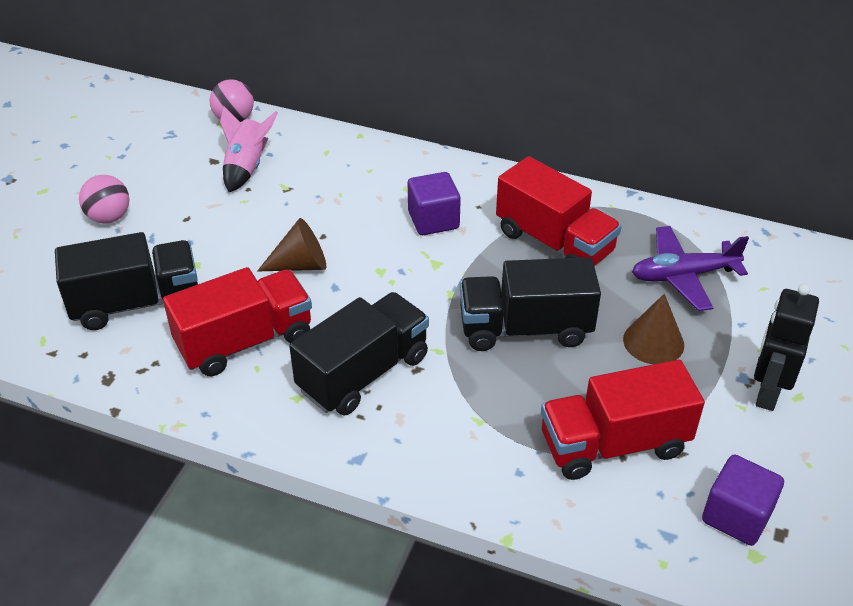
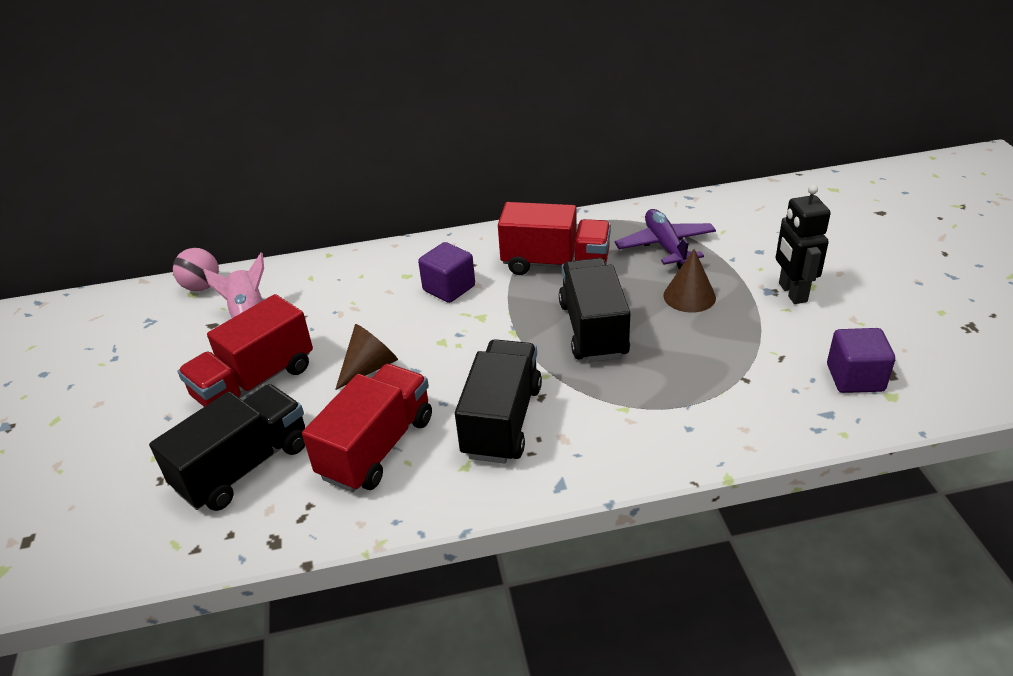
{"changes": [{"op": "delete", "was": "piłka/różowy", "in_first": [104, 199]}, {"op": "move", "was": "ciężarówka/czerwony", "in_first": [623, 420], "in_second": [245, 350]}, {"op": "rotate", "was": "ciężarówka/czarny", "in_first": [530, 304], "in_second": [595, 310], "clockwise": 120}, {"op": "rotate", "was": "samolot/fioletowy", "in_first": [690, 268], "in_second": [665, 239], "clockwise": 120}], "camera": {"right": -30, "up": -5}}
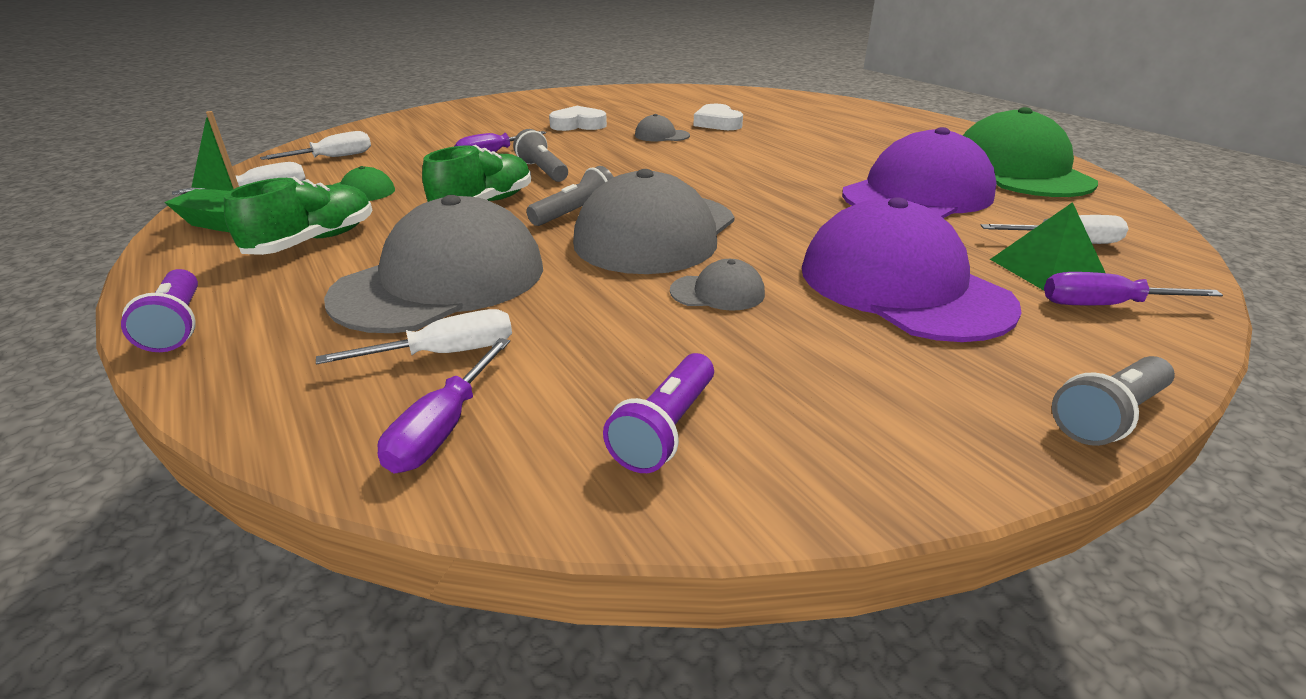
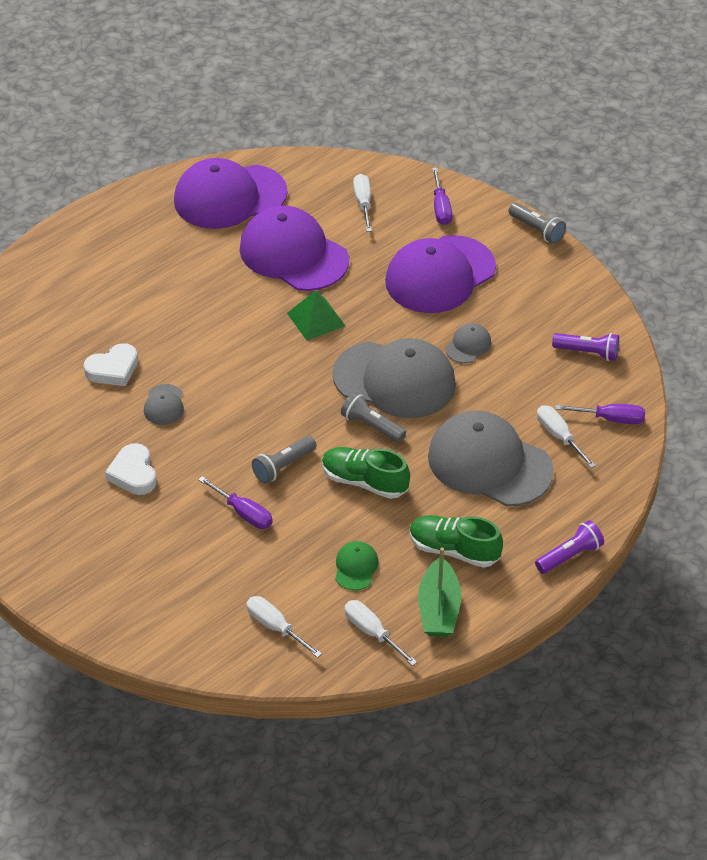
{"changes": [{"op": "move", "was": "piramida/zielony", "in_first": [1047, 246], "in_second": [316, 315]}, {"op": "recolor", "was": "czapka/zielony", "now": "czapka/fioletowy", "in_first": [1030, 152], "in_second": [231, 193]}, {"op": "rotate", "was": "czapka/szary", "in_first": [717, 285], "in_second": [468, 343], "clockwise": 45}], "camera": {"right": -100, "up": 15}}
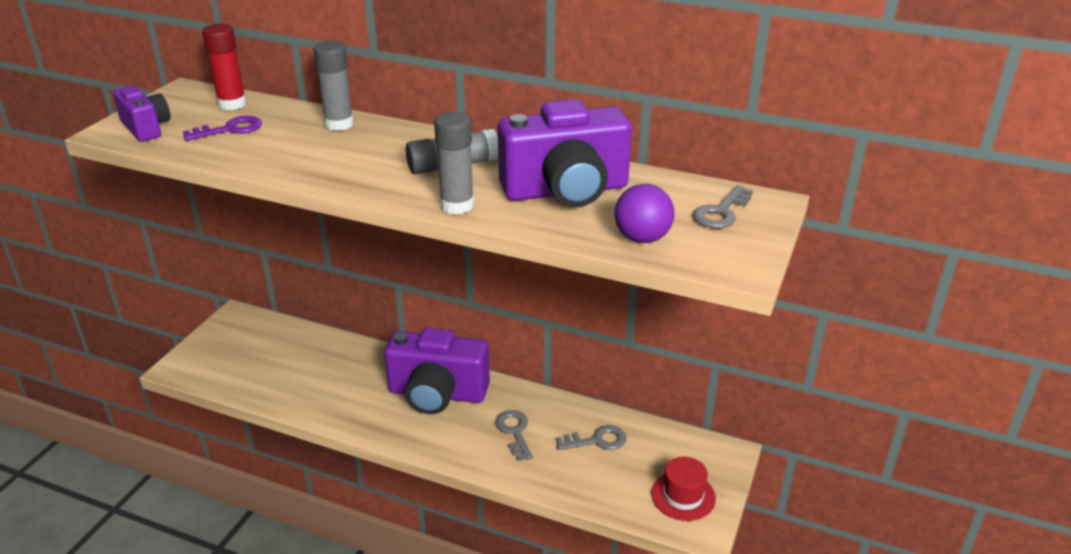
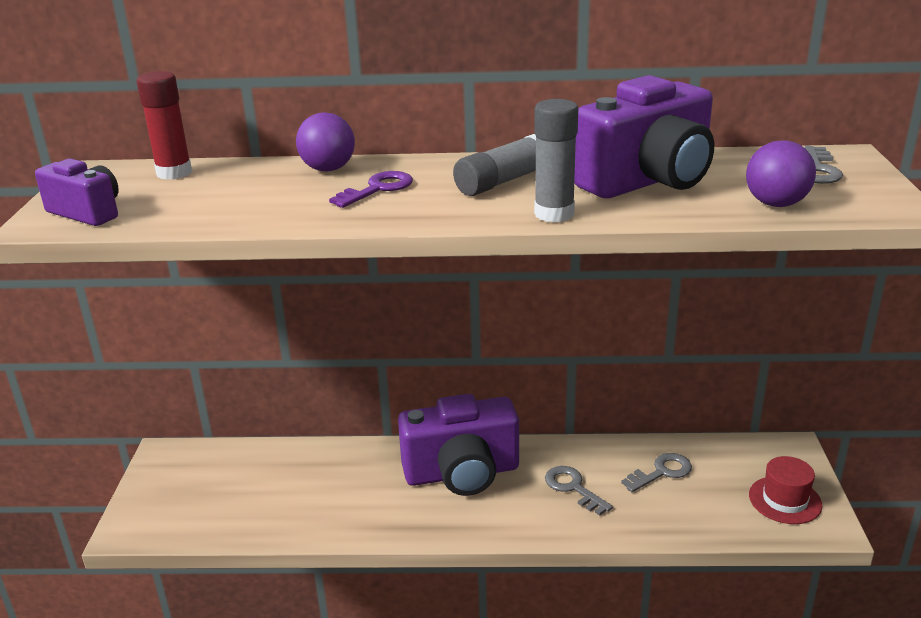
{"changes": [{"op": "move", "was": "klucz/fioletowy", "in_first": [222, 128], "in_second": [371, 189]}, {"op": "replace", "was": "klej w sztyfcie/szary", "now": "piłka/fioletowy", "in_first": [334, 86], "in_second": [325, 142]}], "camera": {"right": -20, "up": -5}}
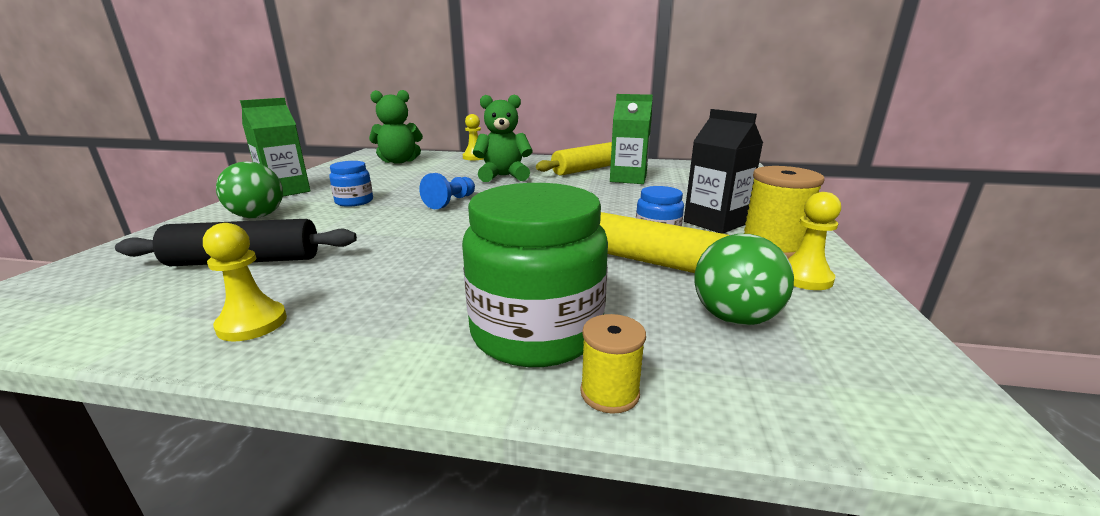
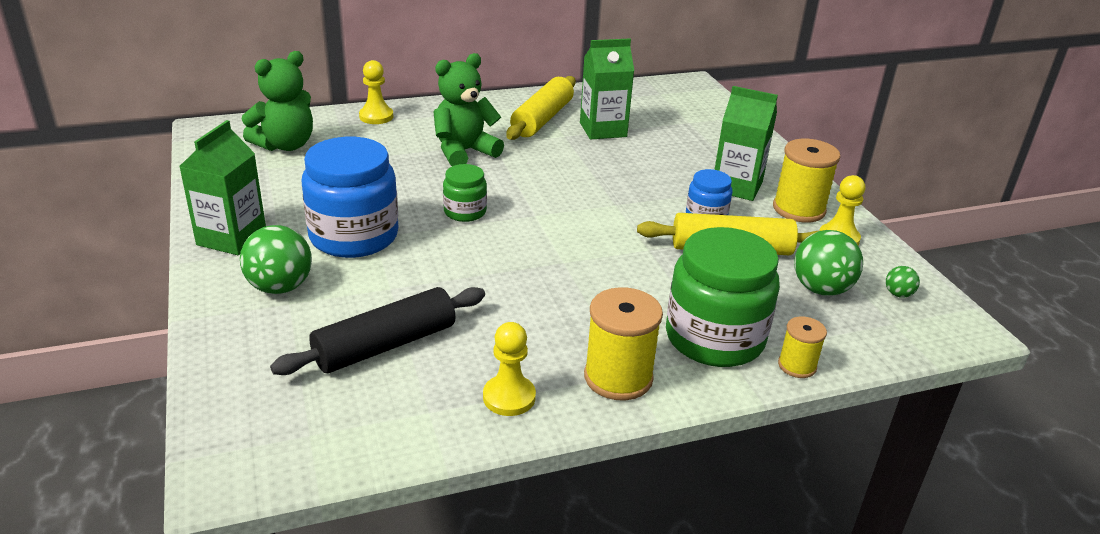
{"changes": [{"op": "insert", "now": "szpulka/żółty", "in_second": [623, 344]}, {"op": "insert", "now": "piłka/zielony", "in_second": [903, 282]}, {"op": "replace", "was": "pionek/niebieski", "now": "słoik/zielony", "in_first": [447, 191], "in_second": [465, 193]}, {"op": "recolor", "was": "karton mleka/czarny", "now": "karton mleka/zielony", "in_first": [723, 171], "in_second": [746, 143]}, {"op": "resize", "was": "słoik/niebieski", "in_first": [351, 184], "in_second": [349, 197], "ratio": 1.96}], "camera": {"right": -30, "up": 10}}
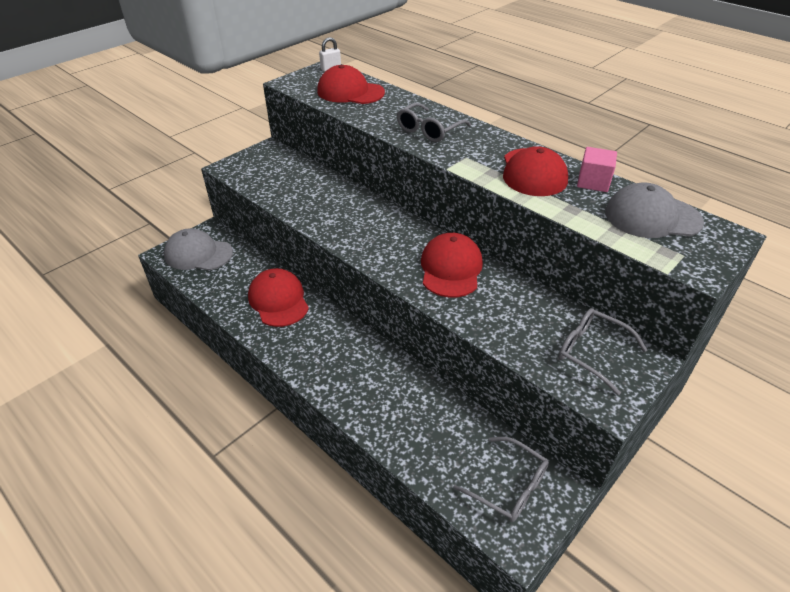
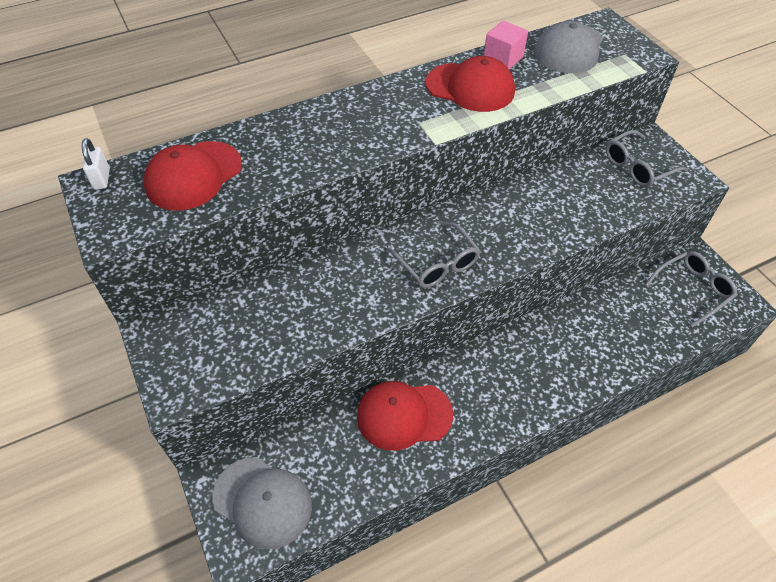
{"changes": [{"op": "delete", "was": "czapka/czerwony", "in_first": [452, 265]}, {"op": "move", "was": "okulary/szary", "in_first": [434, 122], "in_second": [434, 255]}, {"op": "rotate", "was": "czapka/szary", "in_first": [198, 249], "in_second": [262, 503], "clockwise": -90}], "camera": {"right": -70, "up": 10}}
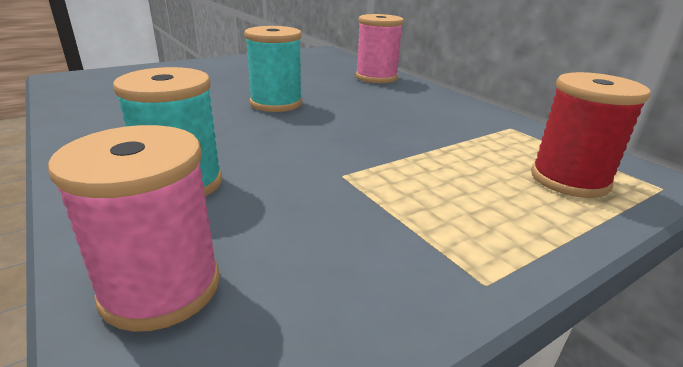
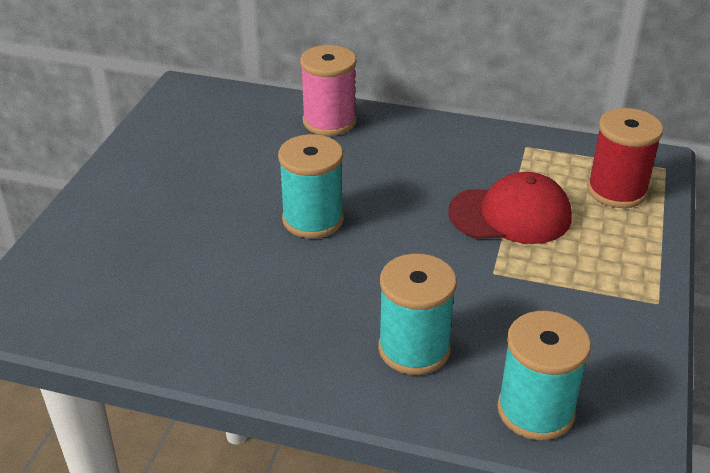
{"changes": [{"op": "insert", "now": "czapka/czerwony", "in_second": [510, 208]}, {"op": "recolor", "was": "szpulka/różowy", "now": "szpulka/turkusowy", "in_first": [134, 228], "in_second": [544, 375]}], "camera": {"right": -40, "up": 10}}
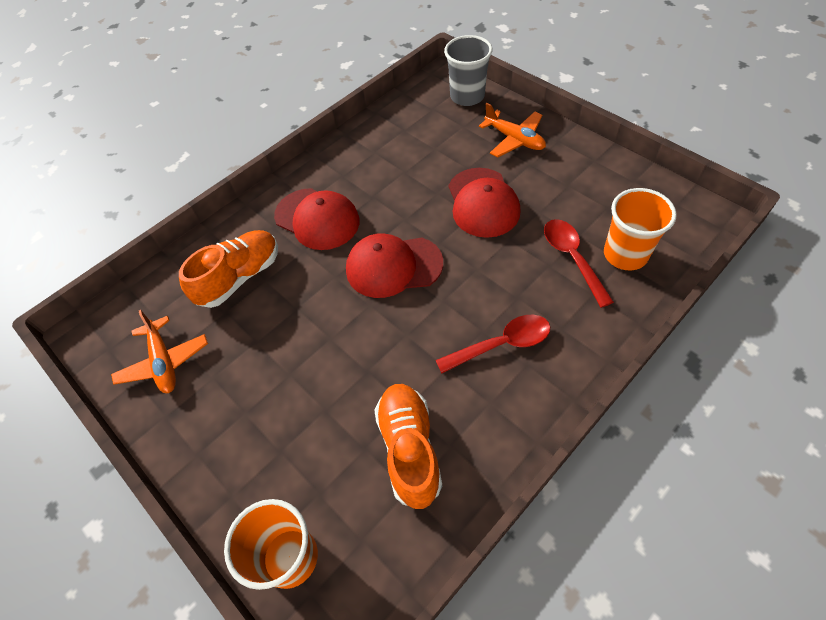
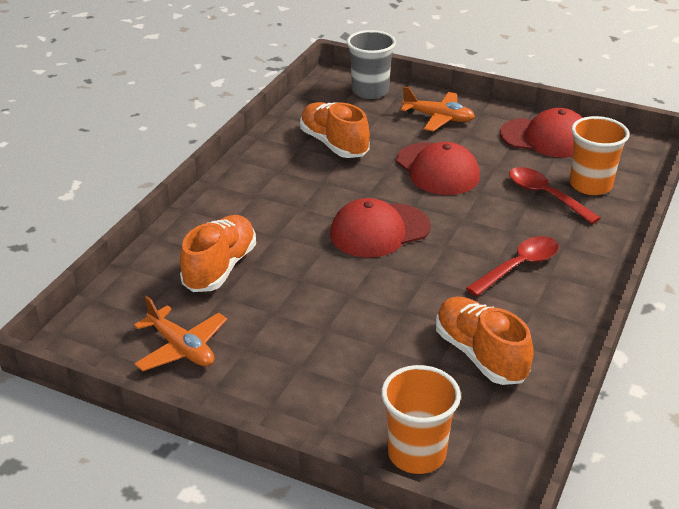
{"changes": [{"op": "insert", "now": "but/pomarańczowy", "in_second": [335, 130]}, {"op": "move", "was": "czapka/czerwony", "in_first": [317, 219], "in_second": [541, 133]}], "camera": {"right": -25, "up": -20}}
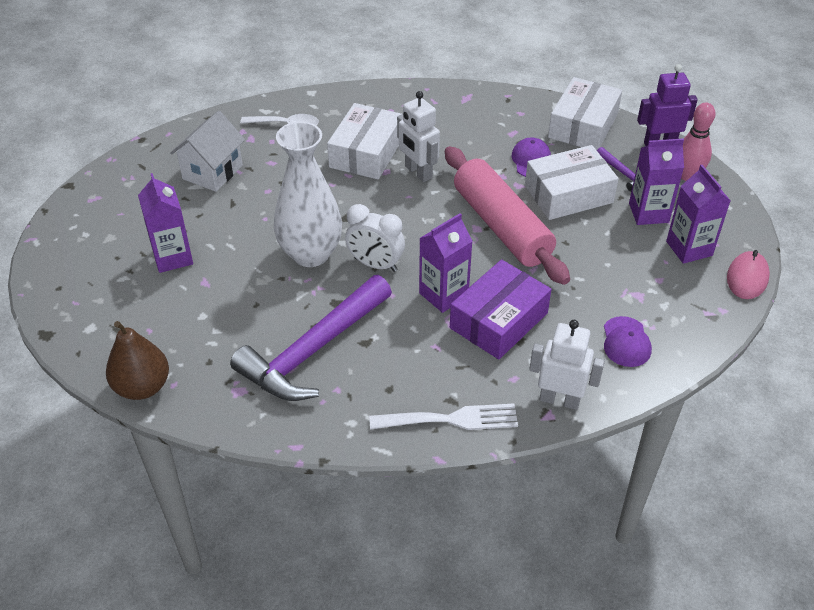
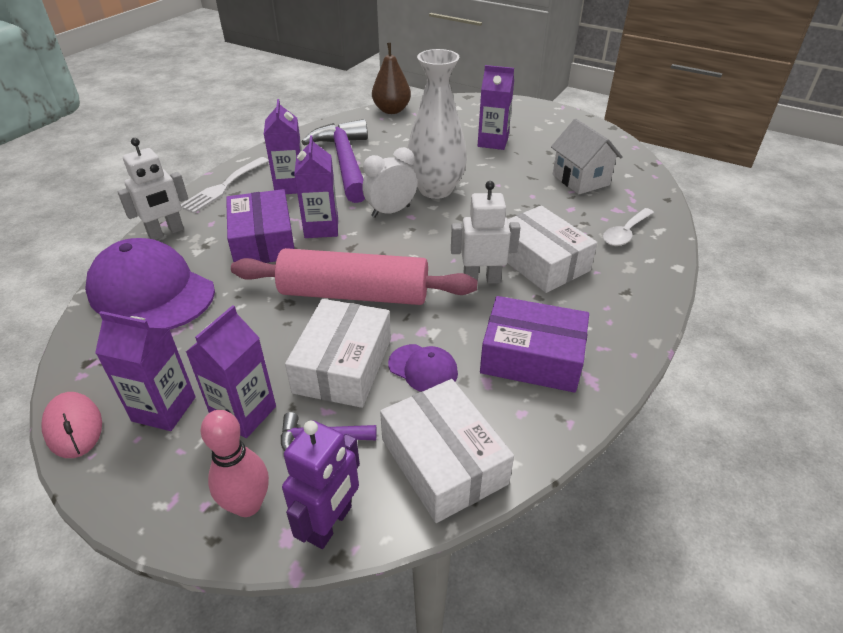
{"changes": [{"op": "insert", "now": "karton mleka/fioletowy", "in_second": [283, 146]}, {"op": "insert", "now": "pudełko/fioletowy", "in_second": [534, 344]}, {"op": "resize", "was": "czapka/fioletowy", "in_first": [628, 341], "in_second": [150, 283], "ratio": 2.12}], "camera": {"right": 125, "up": -5}}
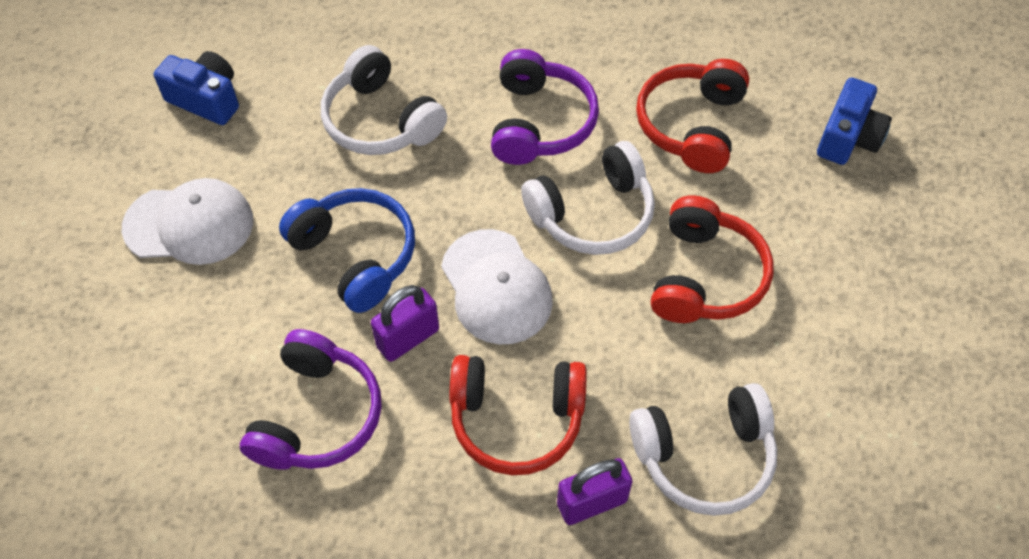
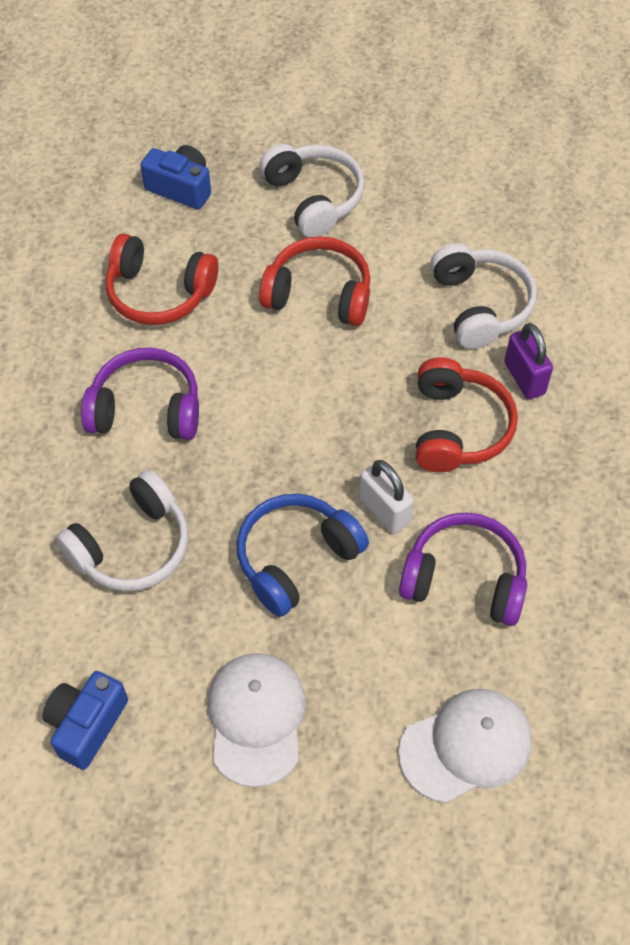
{"changes": [{"op": "move", "was": "czapka/biały", "in_first": [497, 287], "in_second": [465, 746]}, {"op": "move", "was": "słuchawki/biały", "in_first": [588, 198], "in_second": [312, 191]}, {"op": "recolor", "was": "kłódka/fioletowy", "now": "kłódka/biały", "in_first": [405, 323], "in_second": [386, 497]}], "camera": {"right": -90, "up": 0}}
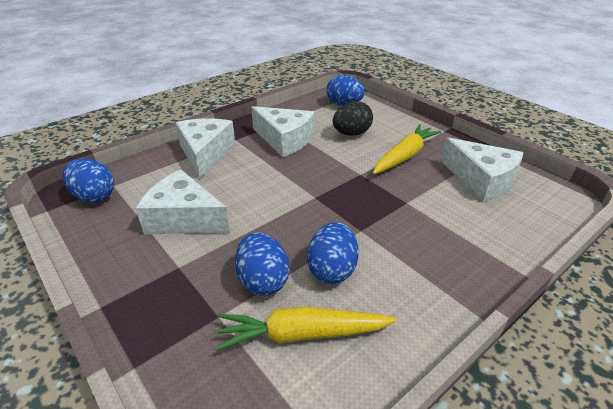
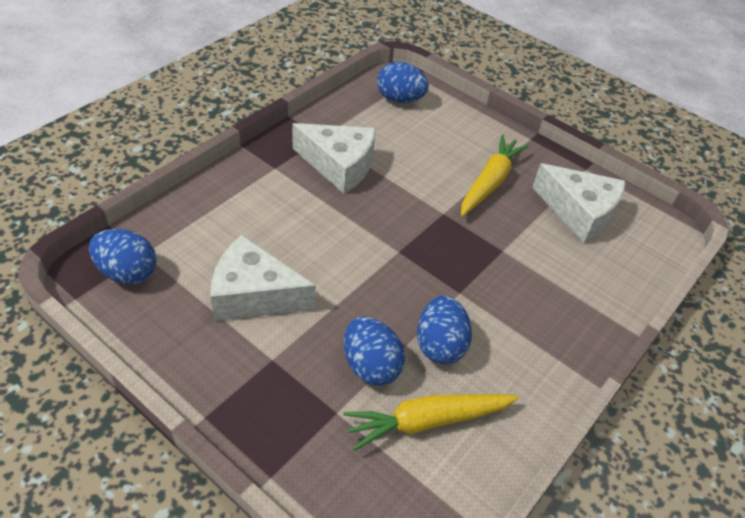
{"changes": [{"op": "delete", "was": "ser/biały", "in_first": [205, 148]}, {"op": "delete", "was": "jajko/czarny", "in_first": [353, 118]}], "camera": {"right": -15, "up": 10}}
